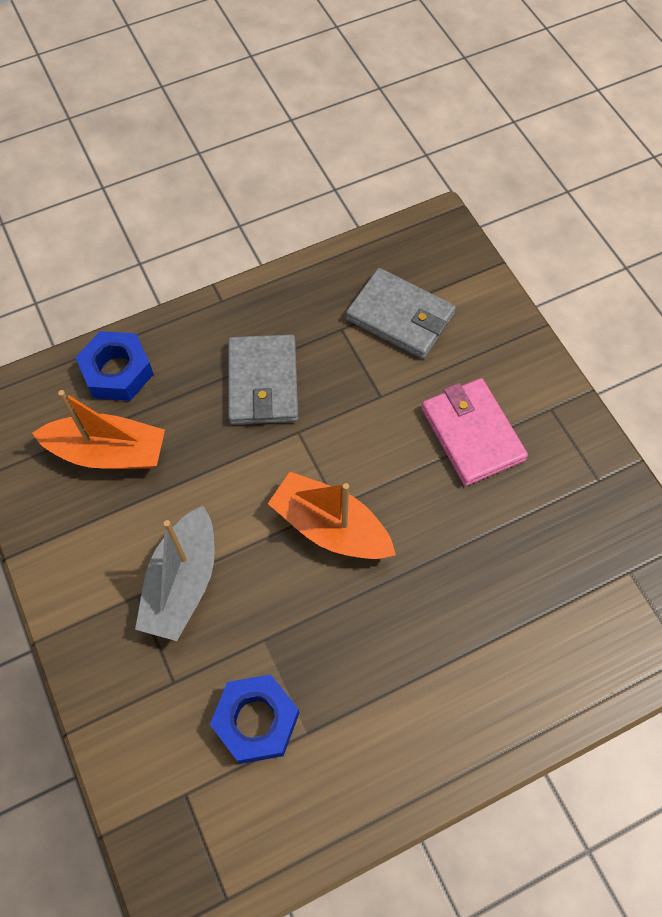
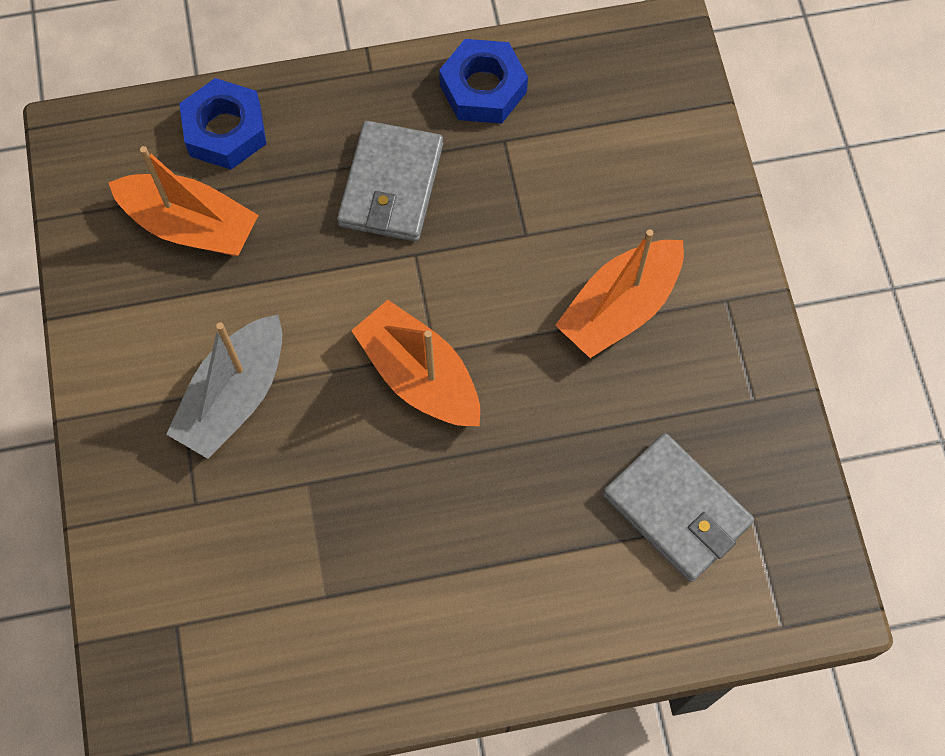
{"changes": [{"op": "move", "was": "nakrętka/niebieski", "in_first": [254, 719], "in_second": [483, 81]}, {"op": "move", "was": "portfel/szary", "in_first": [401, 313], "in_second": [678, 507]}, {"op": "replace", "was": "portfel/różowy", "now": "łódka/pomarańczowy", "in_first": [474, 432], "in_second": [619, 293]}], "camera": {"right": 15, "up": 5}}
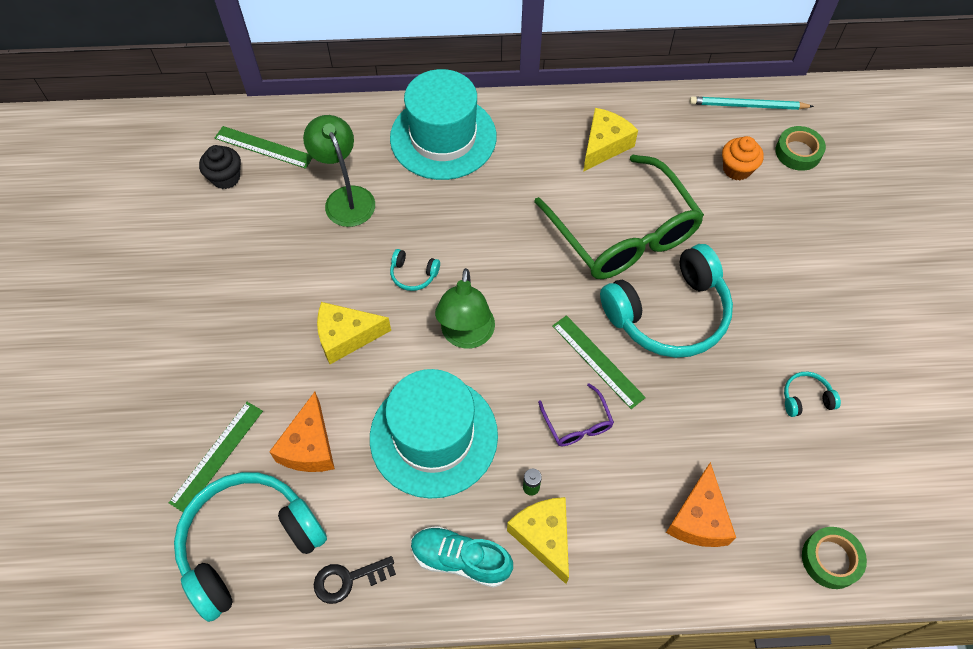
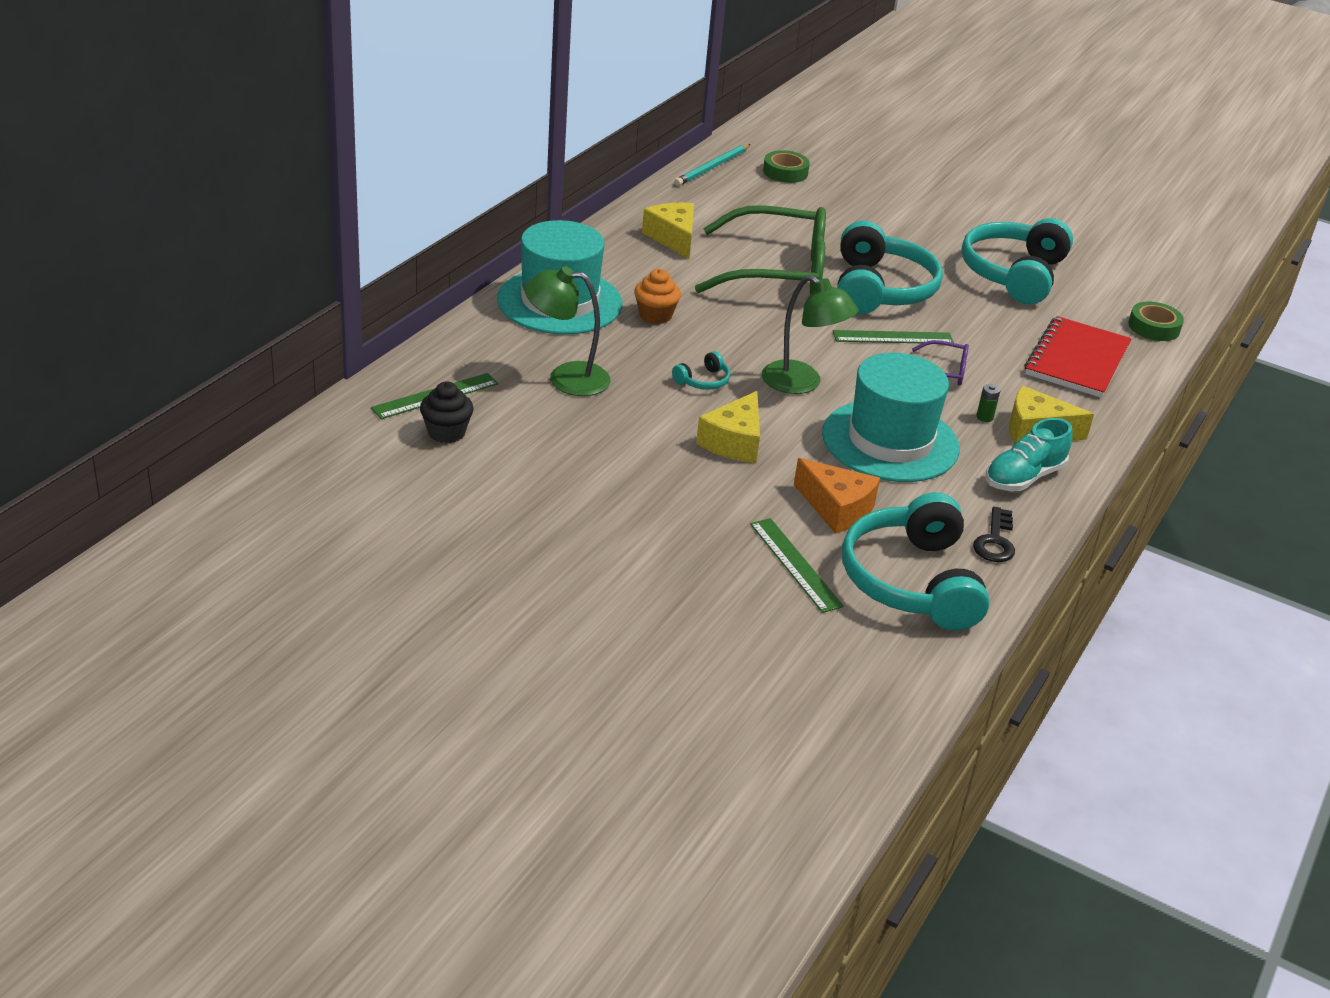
{"changes": [{"op": "move", "was": "muffinka/pomarańczowy", "in_first": [743, 158], "in_second": [657, 296]}, {"op": "replace", "was": "ser/pomarańczowy", "now": "zeszyt/czerwony", "in_first": [701, 504], "in_second": [1078, 357]}, {"op": "resize", "was": "słuchawki/turkusowy", "in_first": [812, 394], "in_second": [1017, 261], "ratio": 2.47}], "camera": {"right": -60, "up": -25}}
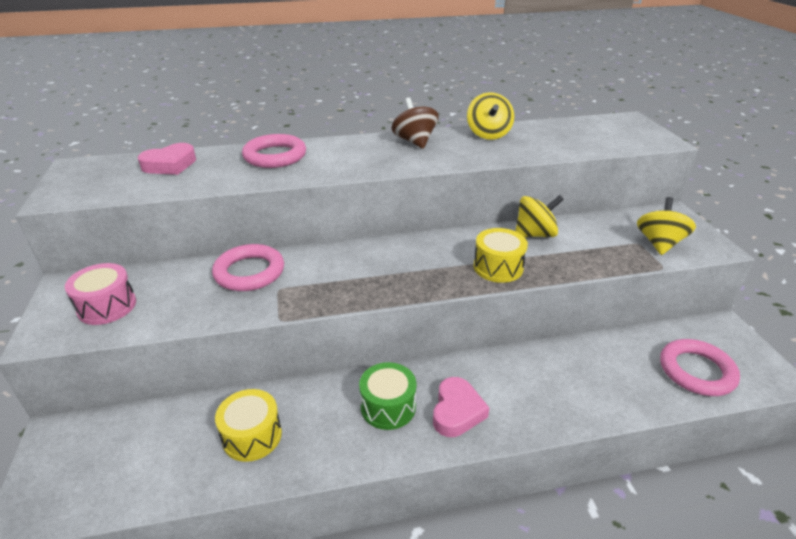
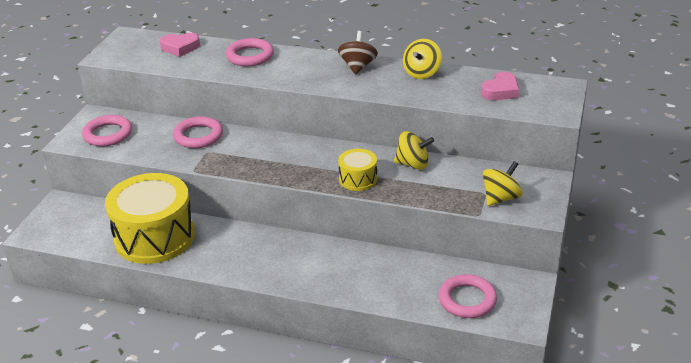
{"changes": [{"op": "delete", "was": "bęben/zielony", "in_first": [387, 396]}, {"op": "move", "was": "serce/różowy", "in_first": [461, 407], "in_second": [500, 86]}, {"op": "replace", "was": "bęben/różowy", "now": "pierścień/różowy", "in_first": [100, 294], "in_second": [107, 130]}, {"op": "resize", "was": "bęben/żółty", "in_first": [248, 425], "in_second": [150, 218], "ratio": 2.13}], "camera": {"right": 30, "up": 0}}
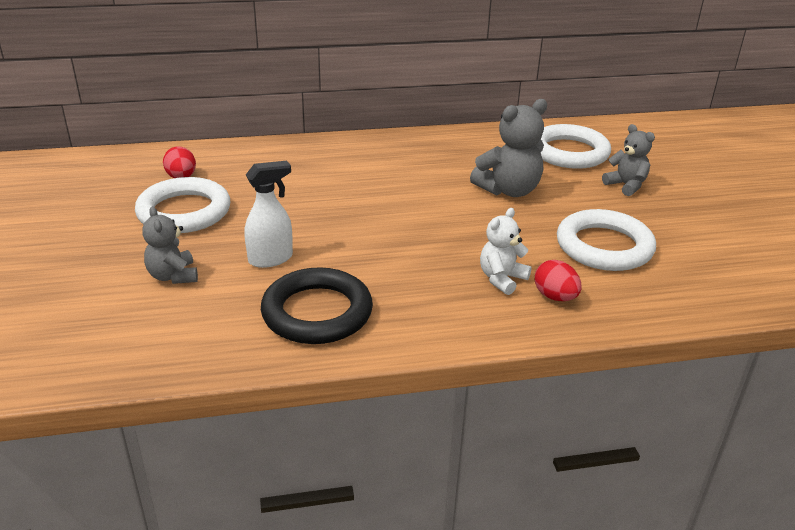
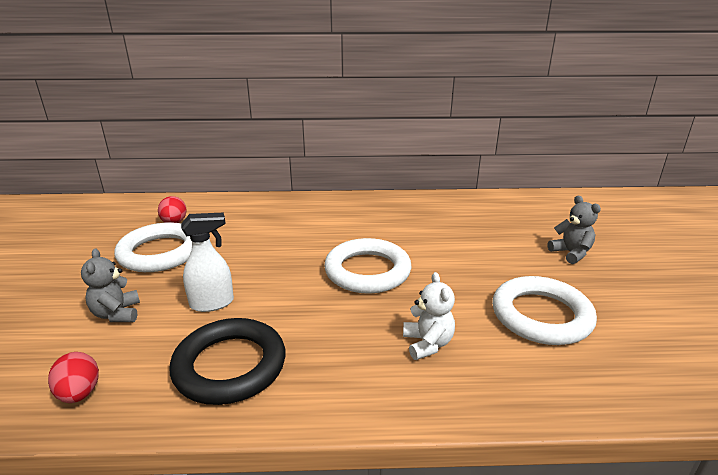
{"changes": [{"op": "delete", "was": "miś/szary", "in_first": [508, 148]}, {"op": "move", "was": "jajko/czerwony", "in_first": [558, 280], "in_second": [73, 377]}, {"op": "move", "was": "pierścień/biały", "in_first": [575, 146], "in_second": [368, 265]}, {"op": "rotate", "was": "miś/biały", "in_first": [506, 251], "in_second": [429, 316], "clockwise": 120}], "camera": {"right": 10, "up": -5}}
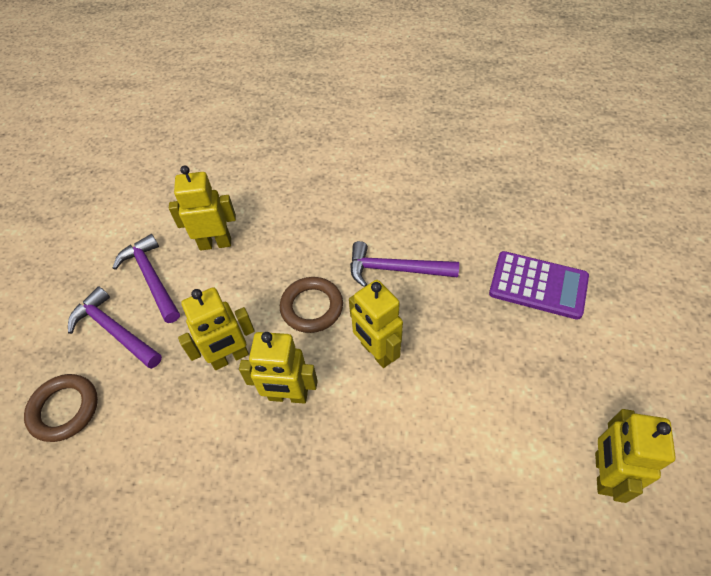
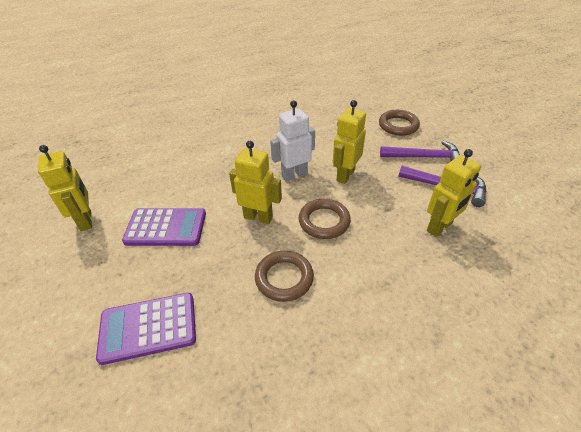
{"changes": [{"op": "insert", "now": "kalkulator/fioletowy", "in_second": [164, 227]}, {"op": "replace", "was": "młotek/fioletowy", "now": "pierścień/brązowy", "in_first": [404, 264], "in_second": [284, 276]}, {"op": "recolor", "was": "robot/żółty", "now": "robot/biały", "in_first": [278, 368], "in_second": [292, 141]}], "camera": {"right": 145, "up": -10}}
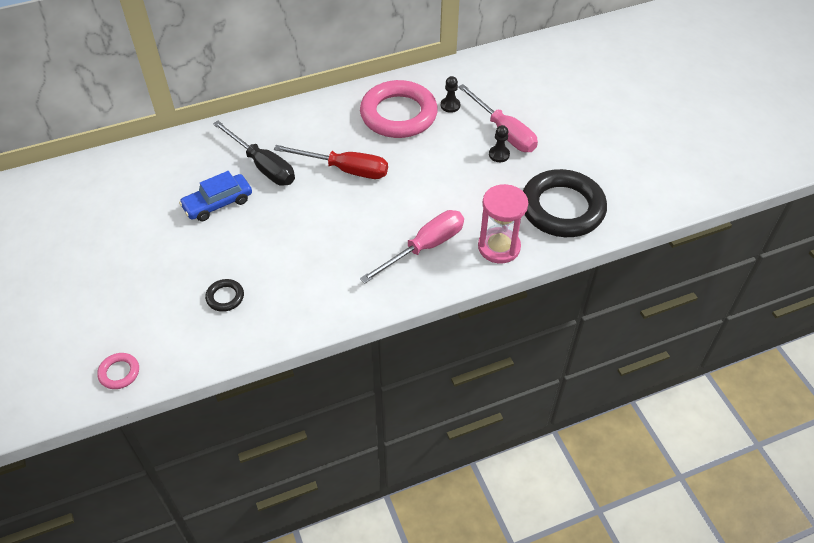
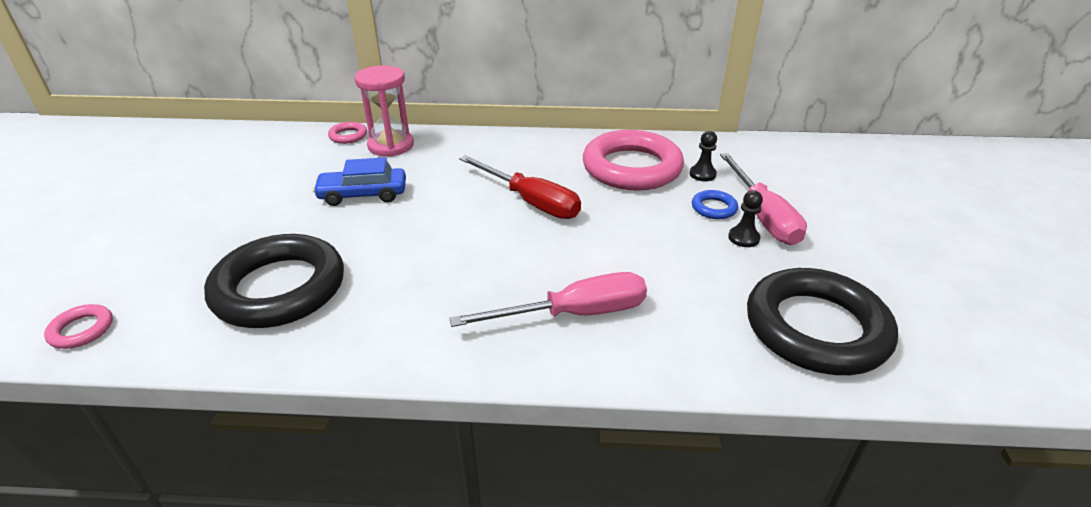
{"changes": [{"op": "delete", "was": "śrubokręt/czarny", "in_first": [254, 153]}, {"op": "insert", "now": "pierścień/różowy", "in_second": [347, 133]}, {"op": "insert", "now": "pierścień/niebieski", "in_second": [715, 204]}, {"op": "move", "was": "klepsydra/różowy", "in_first": [503, 223], "in_second": [384, 110]}, {"op": "resize", "was": "pierścień/czarny", "in_first": [224, 295], "in_second": [274, 281], "ratio": 2.42}], "camera": {"right": 25, "up": -15}}
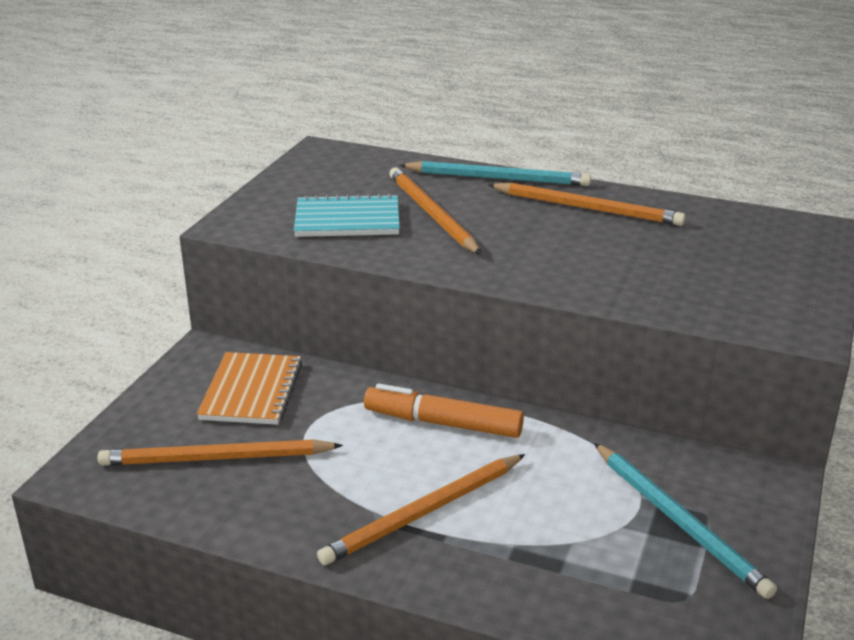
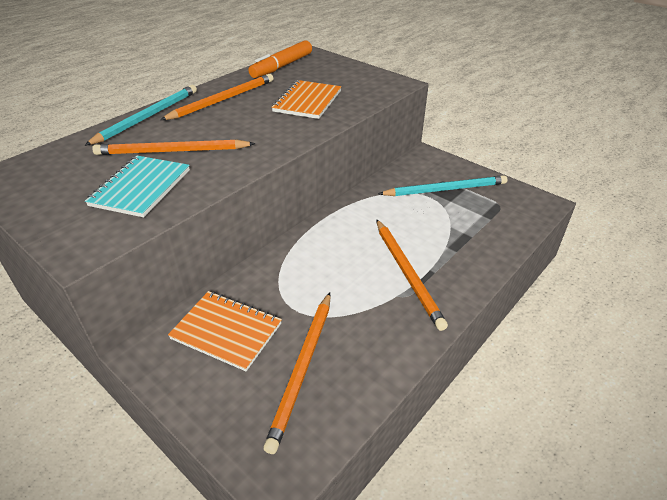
{"changes": [{"op": "insert", "now": "zeszyt/pomarańczowy", "in_second": [306, 99]}, {"op": "move", "was": "flamaster/pomarańczowy", "in_first": [444, 410], "in_second": [280, 59]}], "camera": {"right": -70, "up": 10}}
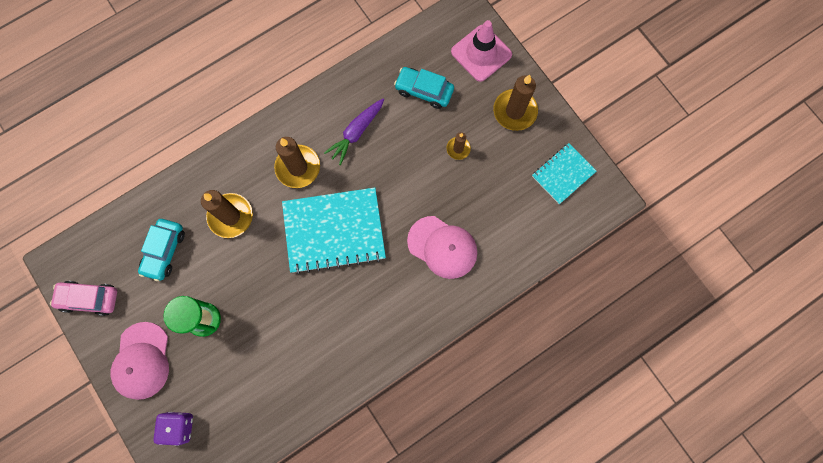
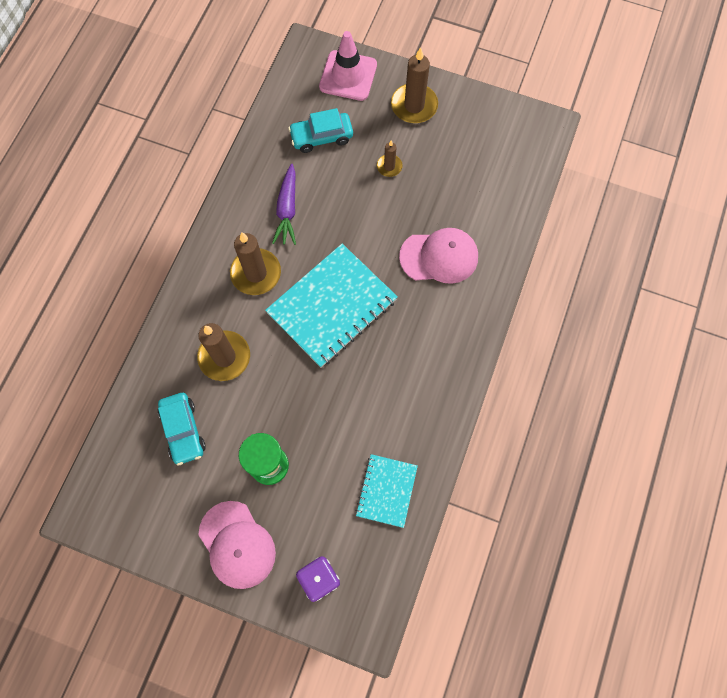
{"changes": [{"op": "delete", "was": "samochód/różowy", "in_first": [83, 298]}, {"op": "move", "was": "zeszyt/turkusowy", "in_first": [564, 173], "in_second": [386, 491]}], "camera": {"right": -35, "up": -5}}
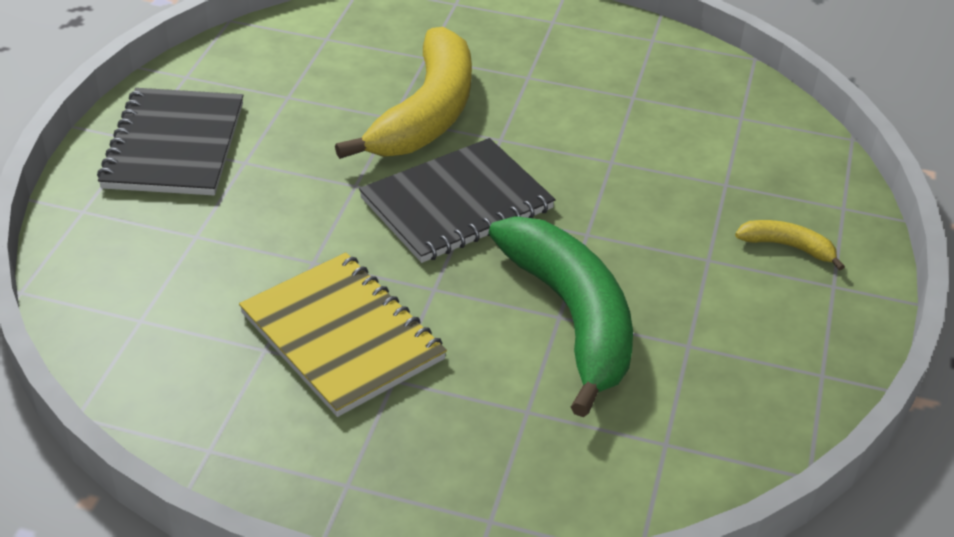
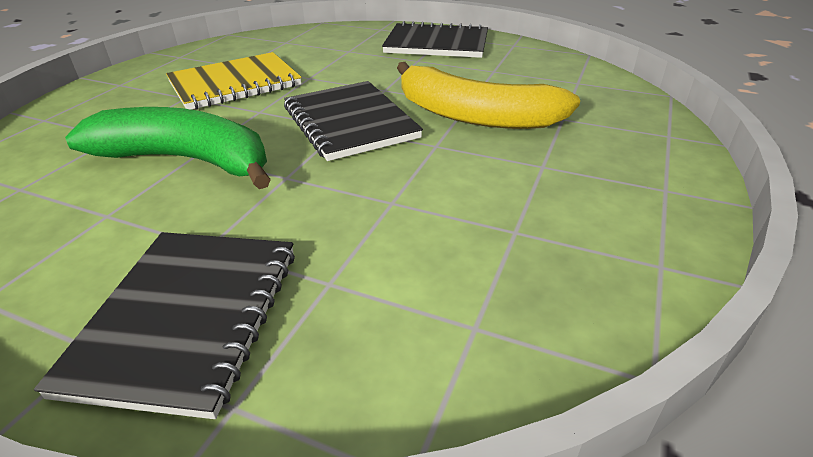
{"changes": [{"op": "replace", "was": "banan/żółty", "now": "zeszyt/czarny", "in_first": [790, 245], "in_second": [164, 325]}, {"op": "rotate", "was": "banan/zielony", "in_first": [561, 316], "in_second": [168, 148], "clockwise": -150}], "camera": {"right": 100, "up": -5}}
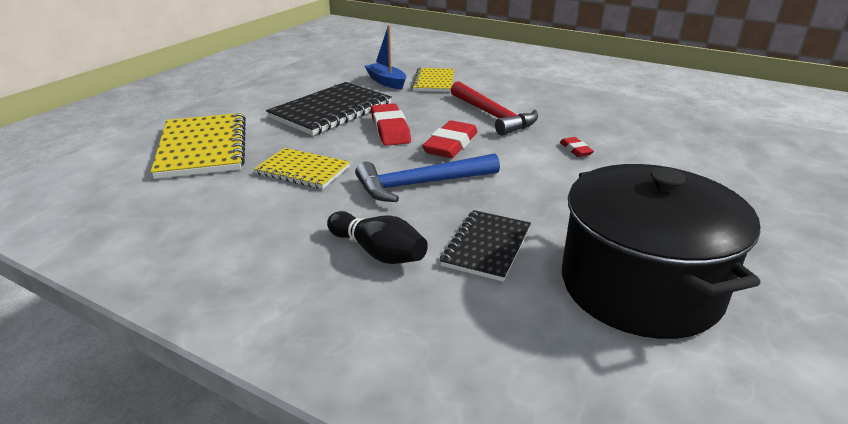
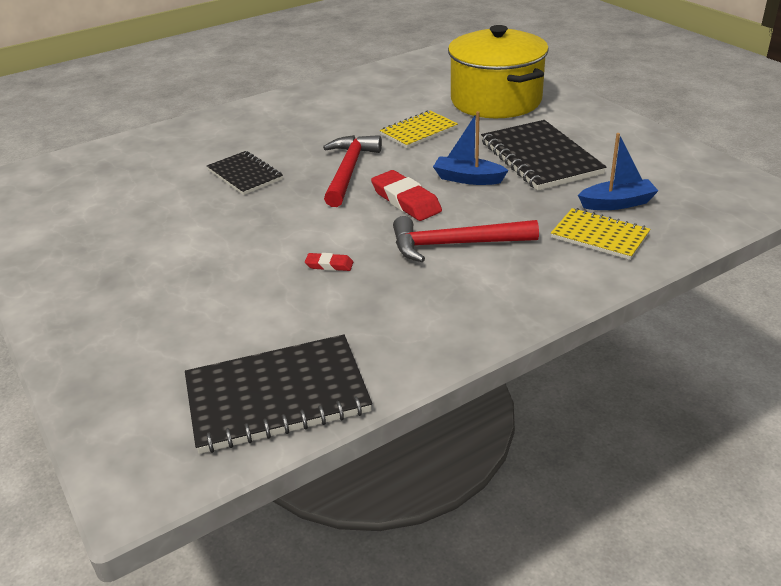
{"changes": [{"op": "delete", "was": "kręgiel/czarny", "in_first": [377, 237]}, {"op": "delete", "was": "garnek/czarny", "in_first": [661, 251]}, {"op": "insert", "now": "zeszyt/czarny", "in_second": [278, 394]}, {"op": "replace", "was": "zeszyt/żółty", "now": "garnek/żółty", "in_first": [198, 146], "in_second": [498, 71]}, {"op": "replace", "was": "gumka do mazania/czerwony", "now": "łódka/niebieski", "in_first": [391, 124], "in_second": [471, 148]}, {"op": "recolor", "was": "młotek/niebieski", "now": "młotek/czerwony", "in_first": [427, 177], "in_second": [352, 171]}], "camera": {"right": 120, "up": 5}}
